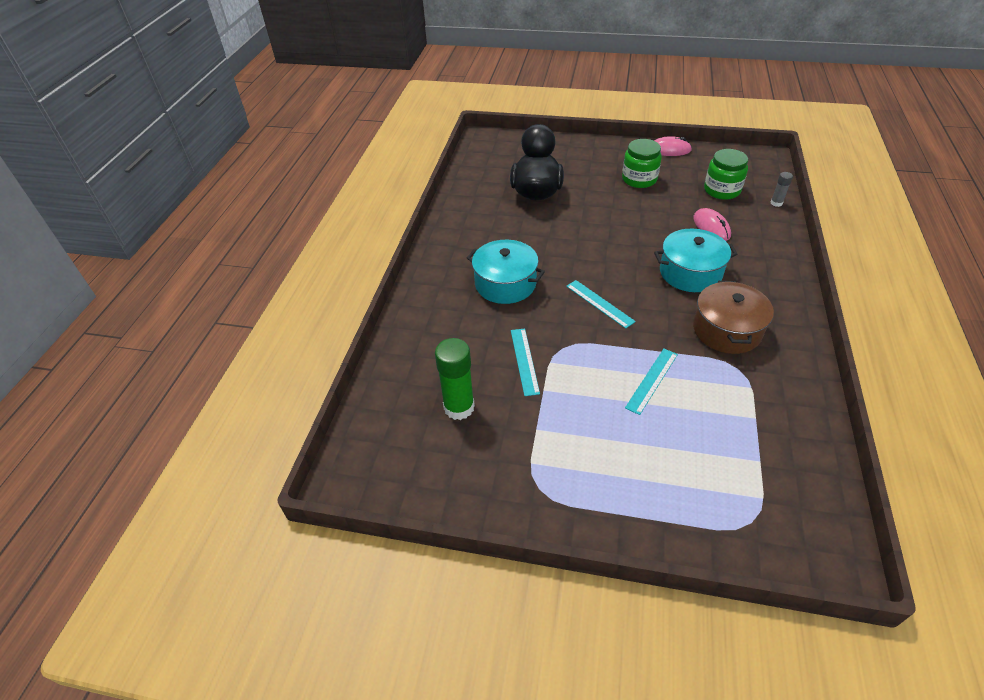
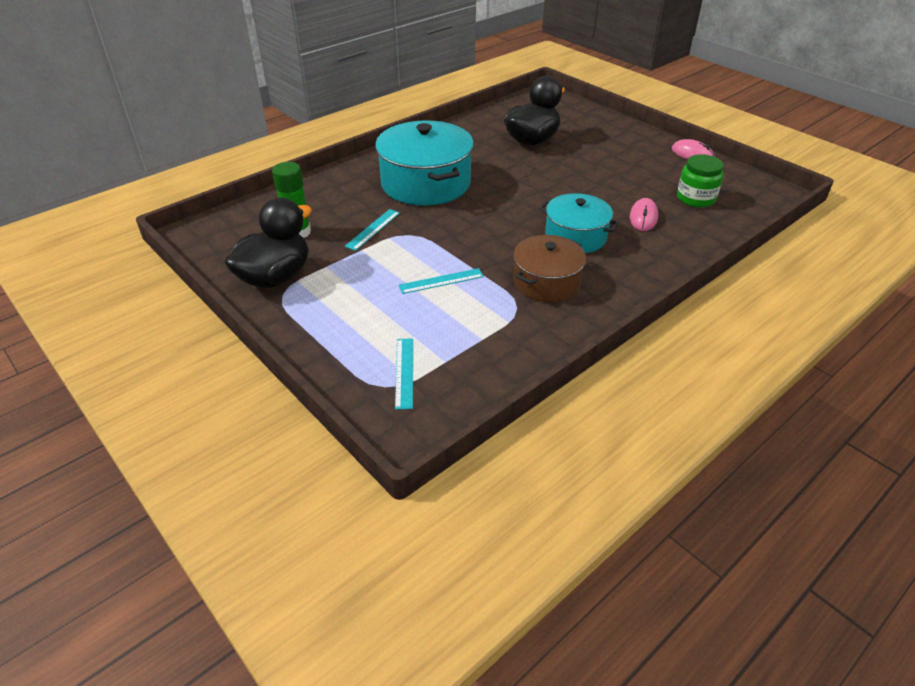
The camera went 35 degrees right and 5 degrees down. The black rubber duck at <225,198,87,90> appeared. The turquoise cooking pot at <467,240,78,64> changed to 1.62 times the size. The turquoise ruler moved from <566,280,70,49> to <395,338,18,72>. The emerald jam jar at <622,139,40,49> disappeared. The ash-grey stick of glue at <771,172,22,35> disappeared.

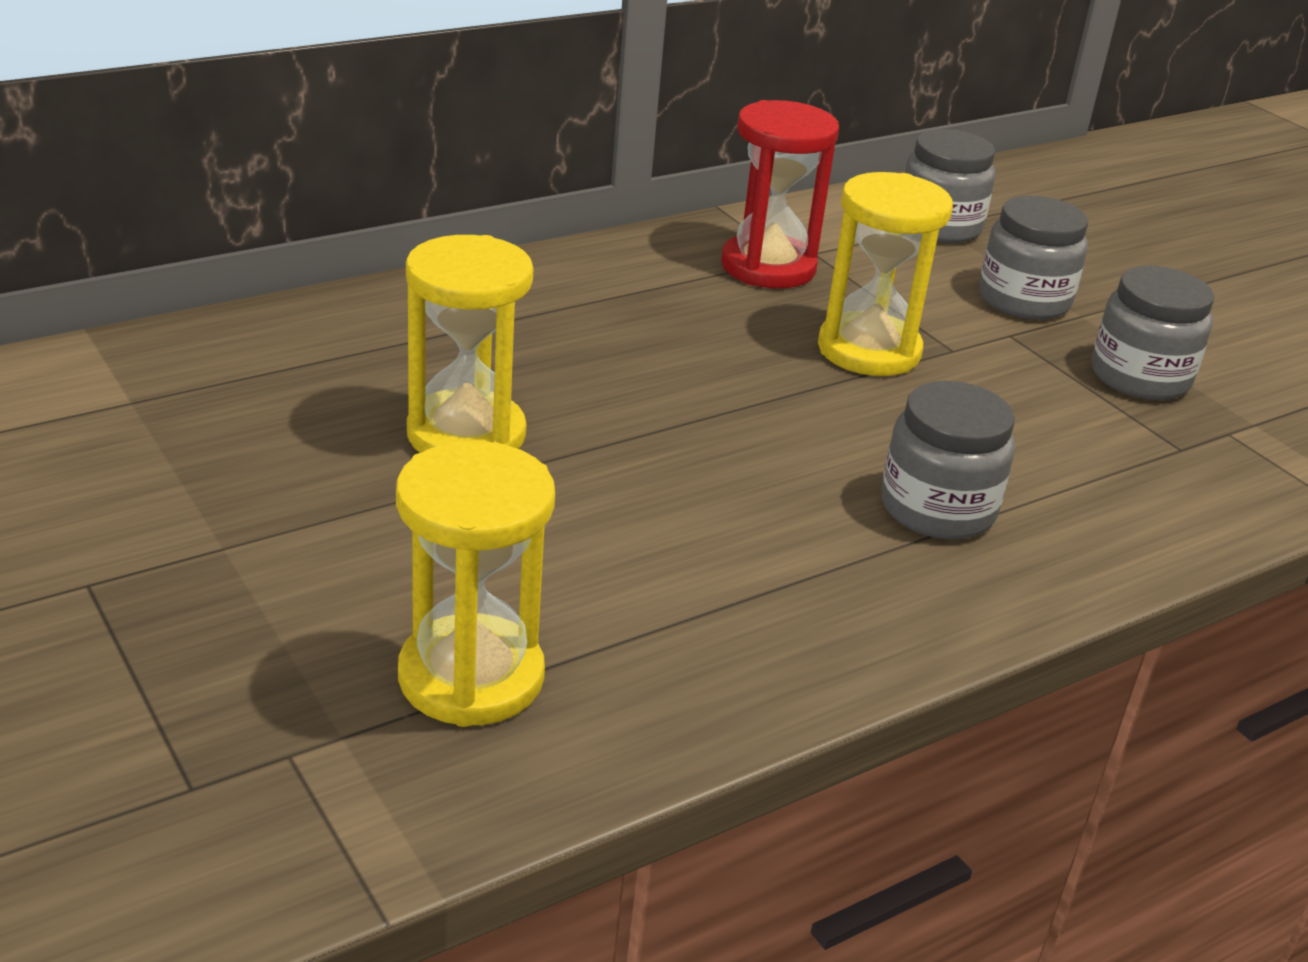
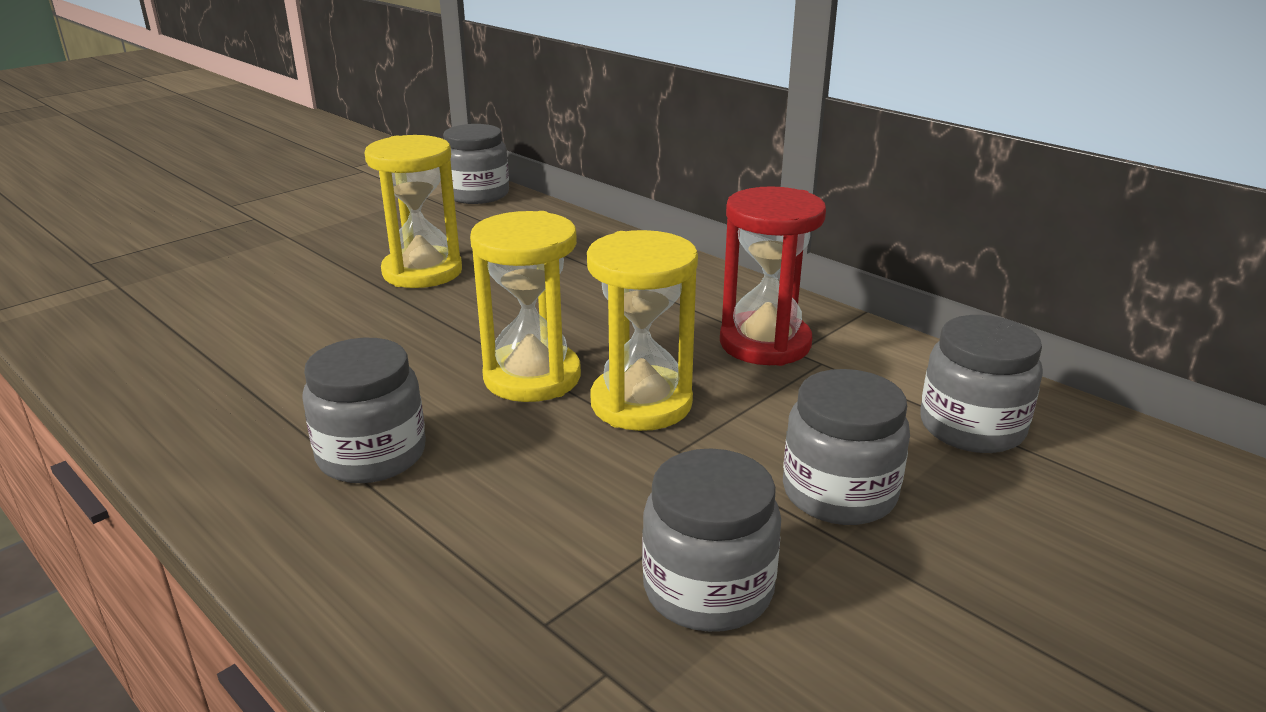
The camera went 80 degrees right and 5 degrees down. The ash-grey jam jar at <443,124,66,80> appeared. The bright yellow sandglass moved from <396,441,159,286> to <470,211,111,191>.

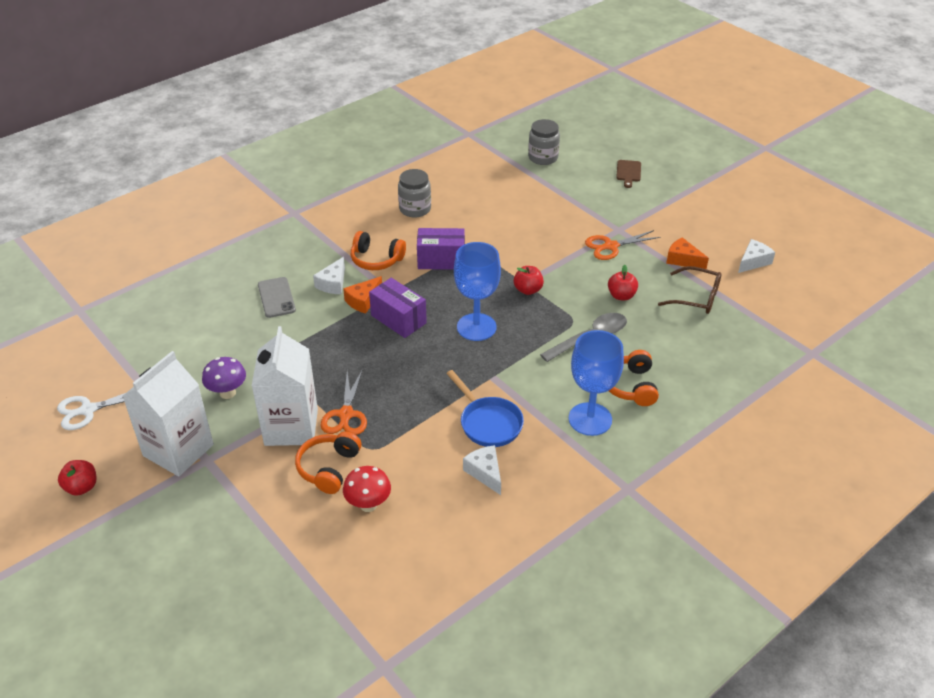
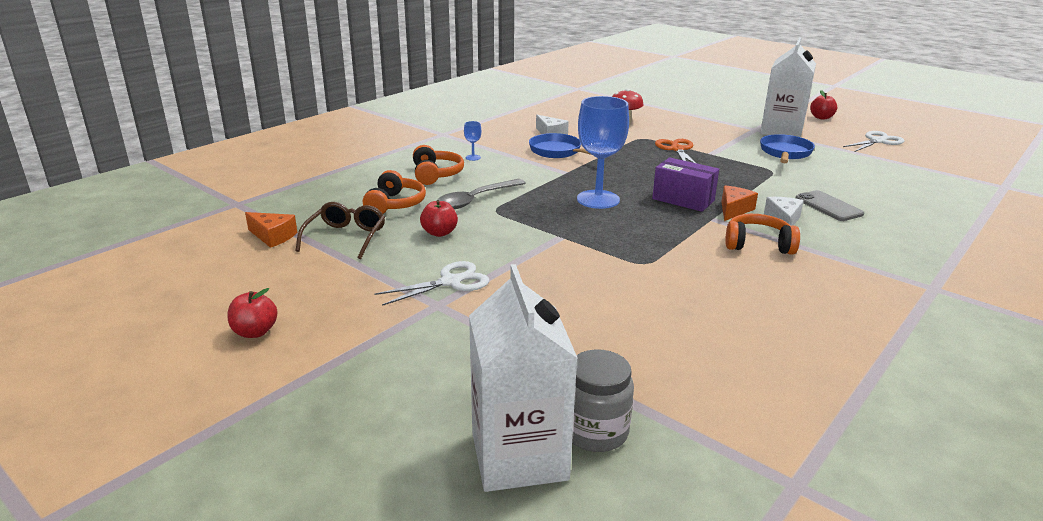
The camera went 170 degrees right and 15 degrees down. The crimson apple moved from <514,266,30,29> to <227,288,51,50>. The bright orange cheese moved from <666,237,43,32> to <245,212,52,36>. The dark brown glasses at <658,266,63,48> turned 90 degrees clockwise. The bright orange over-ear headphones moved from <295,432,66,62> to <363,170,63,44>. The bright orange scissors at <585,230,76,30> became the snow-white scissors at <374,261,115,45>. The blue goblet at <569,330,55,106> changed to 0.41 times the size. The snow-white carton moved from <252,326,66,120> to <469,264,109,228>. The purple fungus at <202,357,44,42> was replaced by the blue frying pan at <760,134,55,29>. The ash-grey jam jar at <398,169,33,48> disappeared. The purple parcel at <417,228,48,42> disappeared. The dark brown chopping board at <616,160,25,28> disappeared. The snow-white cheese at <738,239,37,34> disappeared.

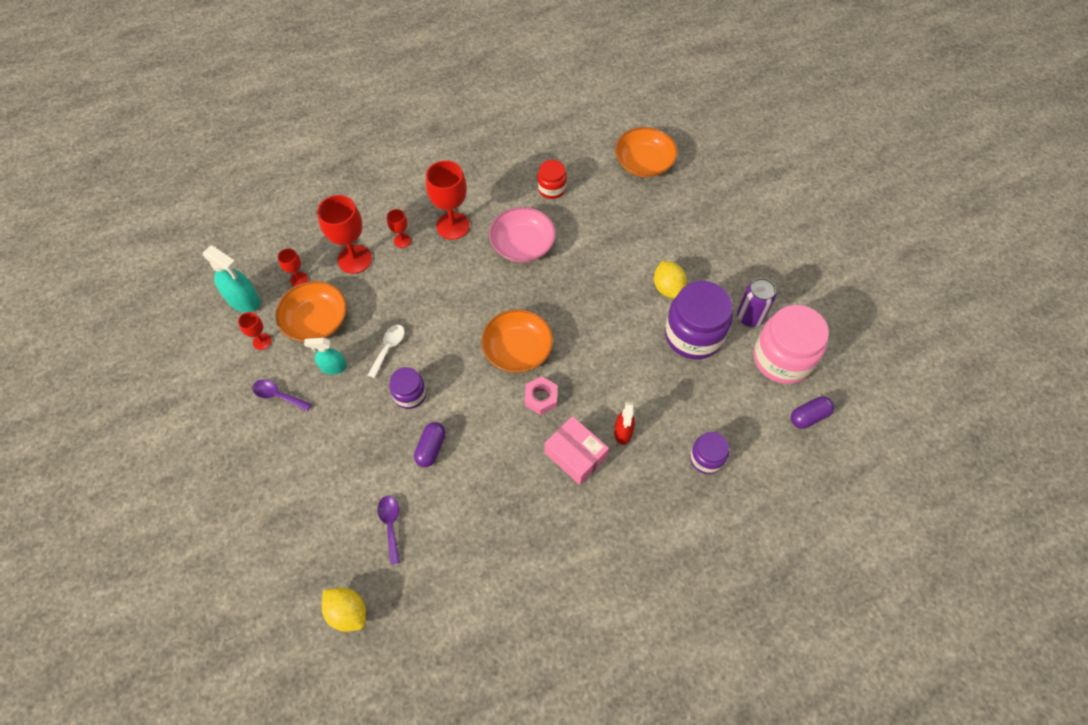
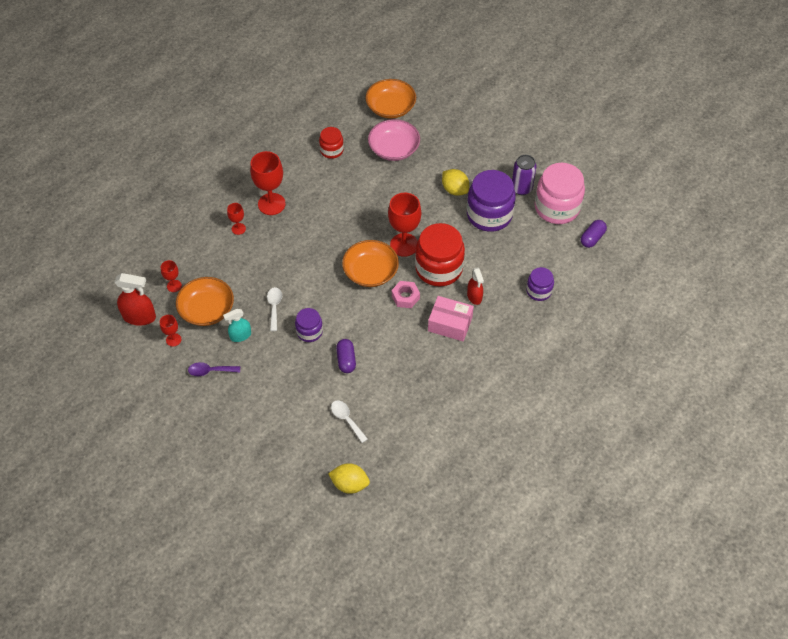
The camera went 25 degrees left and 5 degrees down. The turquoise spray cleaner at <202,246,58,66> became the crimson spray cleaner at <114,273,42,53>. The purple tablespoon at <378,496,22,69> became the snow-white tablespoon at <331,401,37,42>. The pink serving bowl moved from <489,207,67,56> to <368,119,52,42>. The crimson goblet moved from <317,195,55,79> to <388,193,33,64>. The crimson jam jar at <415,223,50,63> appeared.

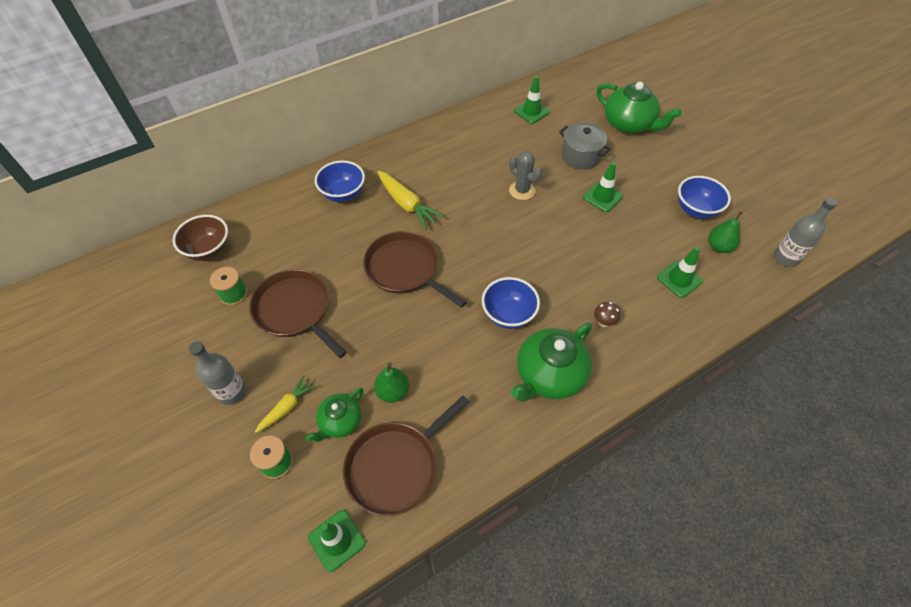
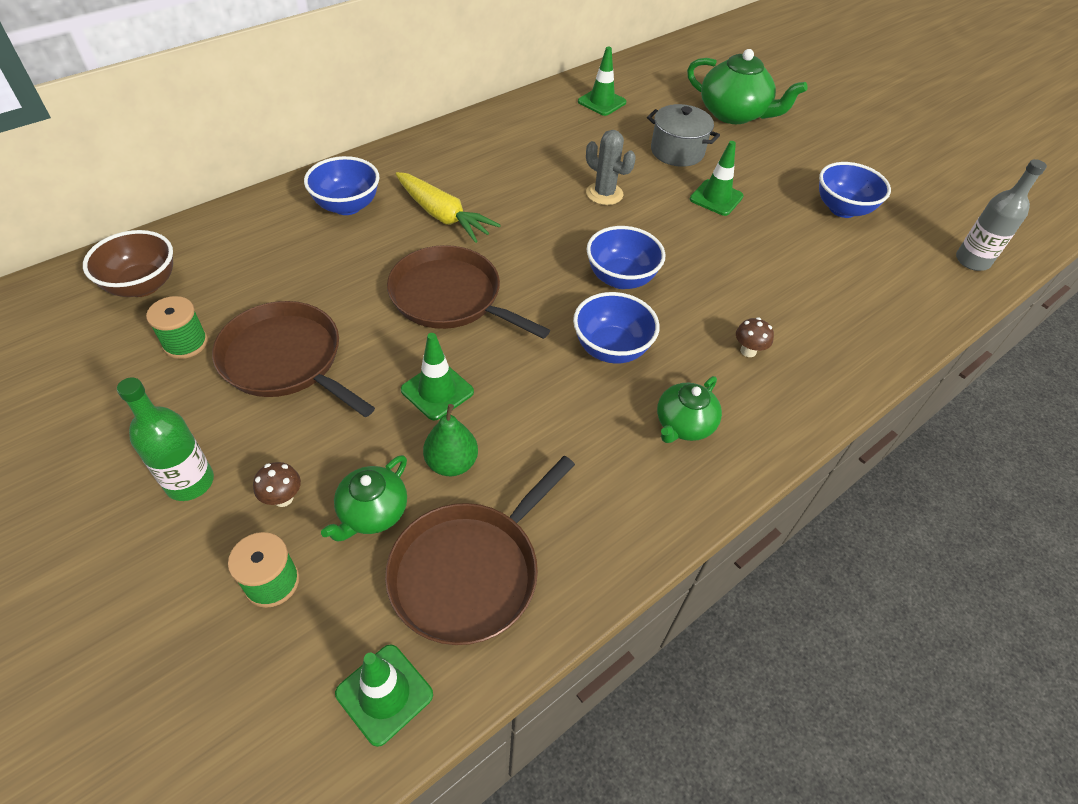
The camera went 10 degrees left and 5 degrees down. The ash-grey flask at <189,341,57,64> became the emerald flask at <117,377,97,124>. The bright yellow carrot at <255,375,61,58> was replaced by the dark brown fungus at <253,462,48,45>. The emerald traffic cone moved from <657,247,46,51> to <401,333,73,87>. The blue serving bowl at <586,226,79,63> appeared. The emerald teapot at <511,323,81,79> changed to 0.58 times the size. The emerald toy pear at <708,211,34,42> disappeared.

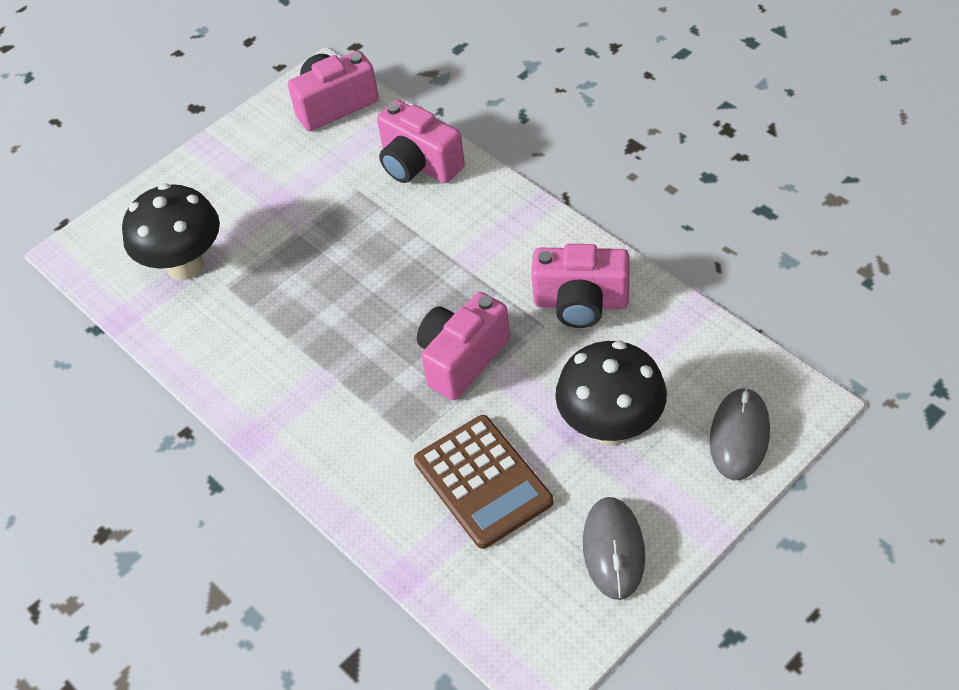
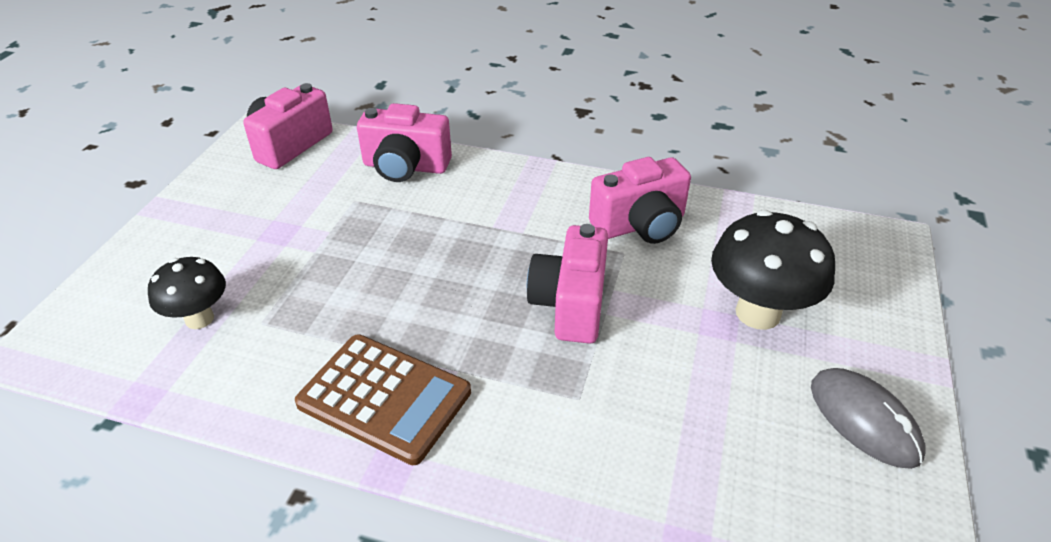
The camera went 35 degrees left and 10 degrees down. The black fungus at <122,183,98,97> changed to 0.62 times the size. The dark brown adding machine moved from <414,415,139,134> to <295,334,176,131>. The ash-grey computer mouse at <710,387,60,93> disappeared.

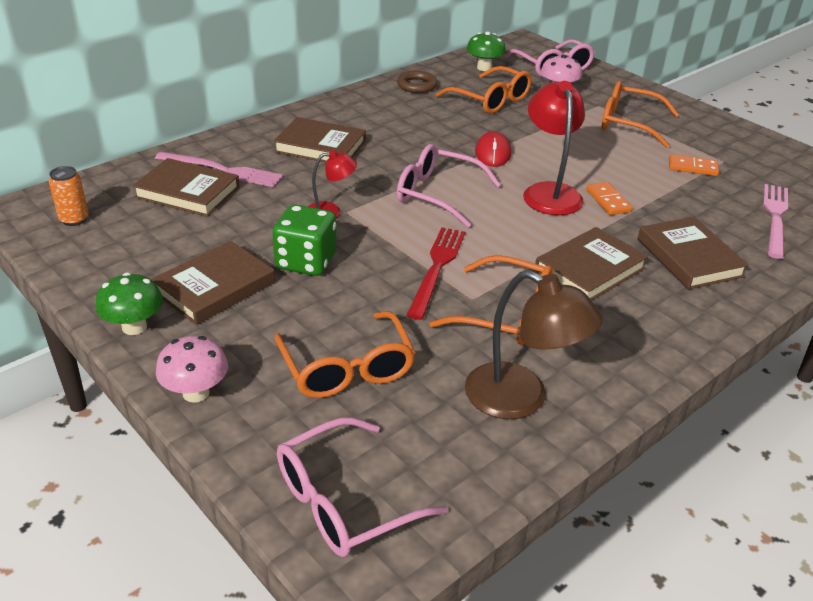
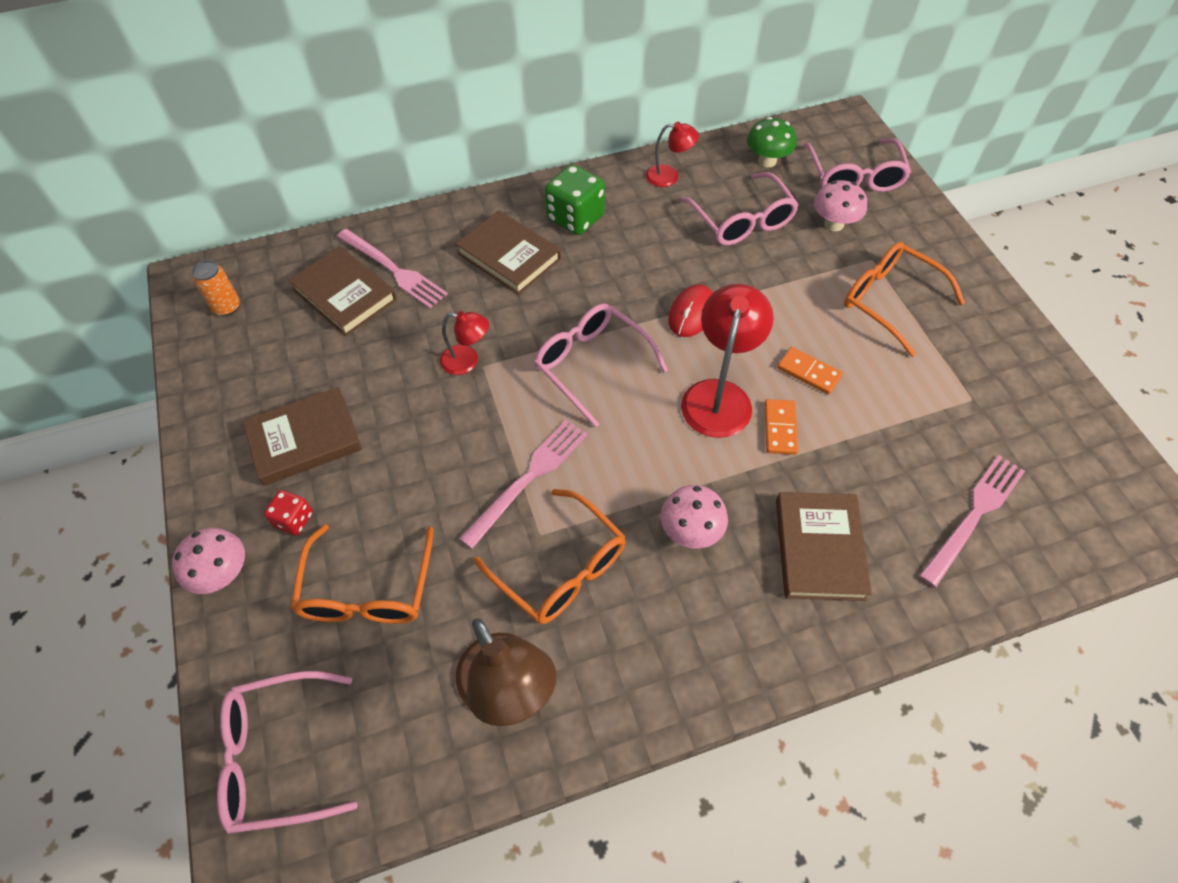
The camera went 25 degrees right and 20 degrees up. The crimson dice at <264,490,49,46> appeared. The crimson table fork at <407,227,58,93> became the pink table fork at <459,420,128,129>. The emerald dice moved from <272,204,64,72> to <545,164,60,71>. The dark brown torus at <397,71,41,22> was replaced by the crimson reading lamp at <646,122,53,65>. The dark brown book at <534,227,114,74> was replaced by the pink fungus at <661,485,67,64>. The bright orange glasses at <436,66,95,48> became the pink glasses at <680,172,119,73>. The bright orange domino tile moved from <669,154,50,22> to <777,347,66,48>. The emerald fungus at <96,273,67,62> disappeared.

